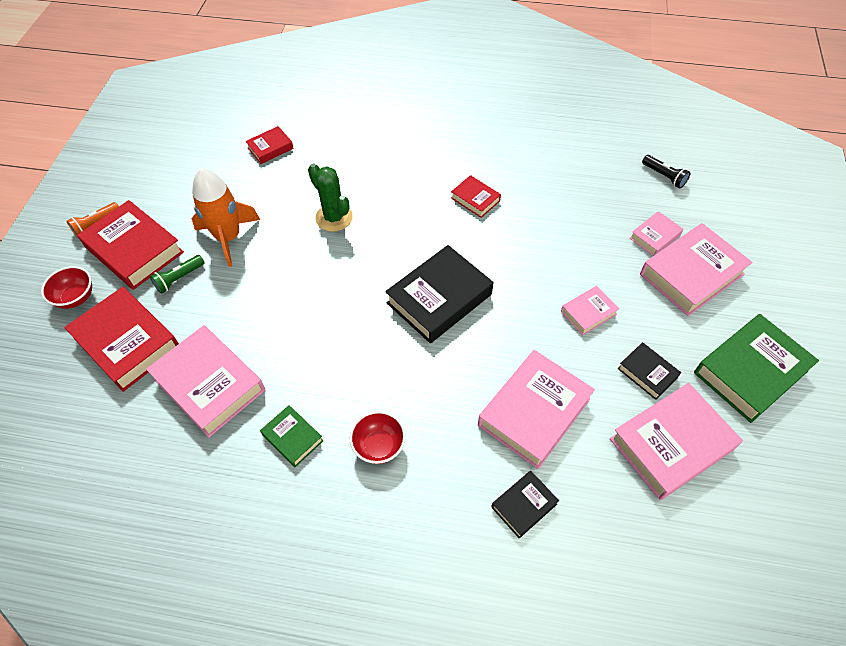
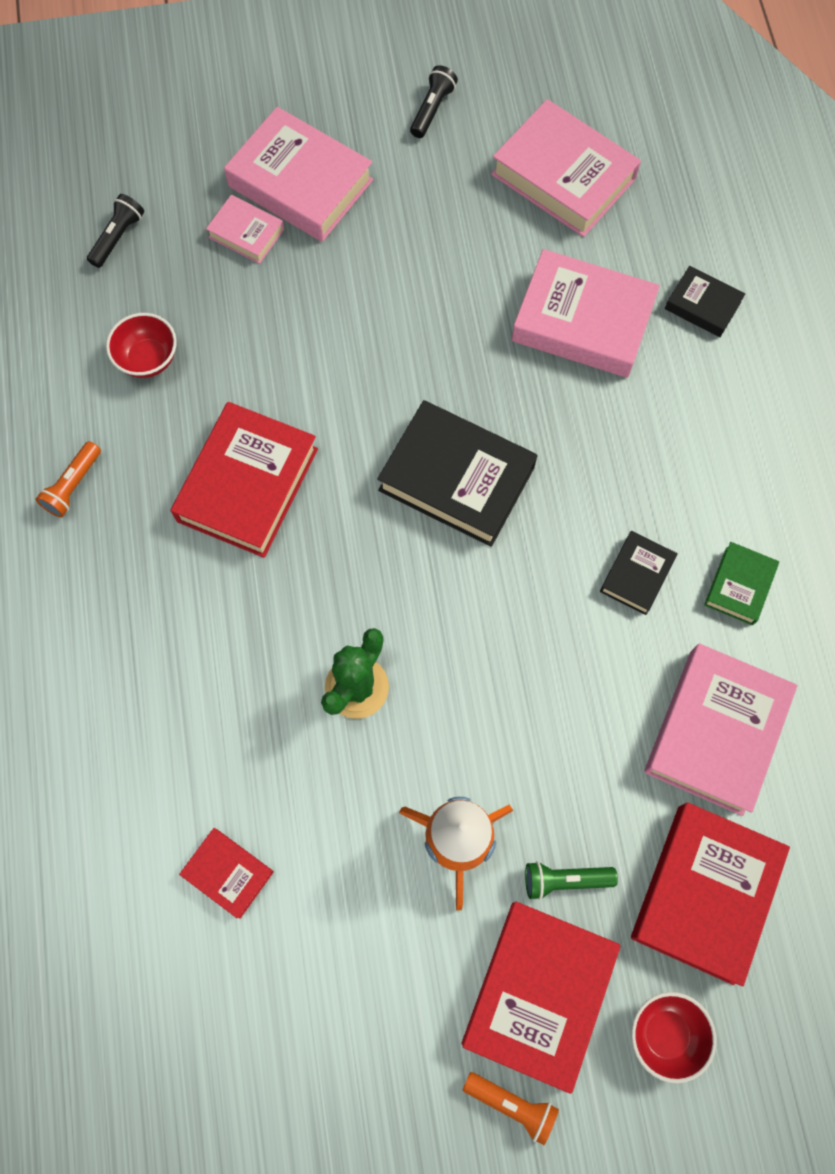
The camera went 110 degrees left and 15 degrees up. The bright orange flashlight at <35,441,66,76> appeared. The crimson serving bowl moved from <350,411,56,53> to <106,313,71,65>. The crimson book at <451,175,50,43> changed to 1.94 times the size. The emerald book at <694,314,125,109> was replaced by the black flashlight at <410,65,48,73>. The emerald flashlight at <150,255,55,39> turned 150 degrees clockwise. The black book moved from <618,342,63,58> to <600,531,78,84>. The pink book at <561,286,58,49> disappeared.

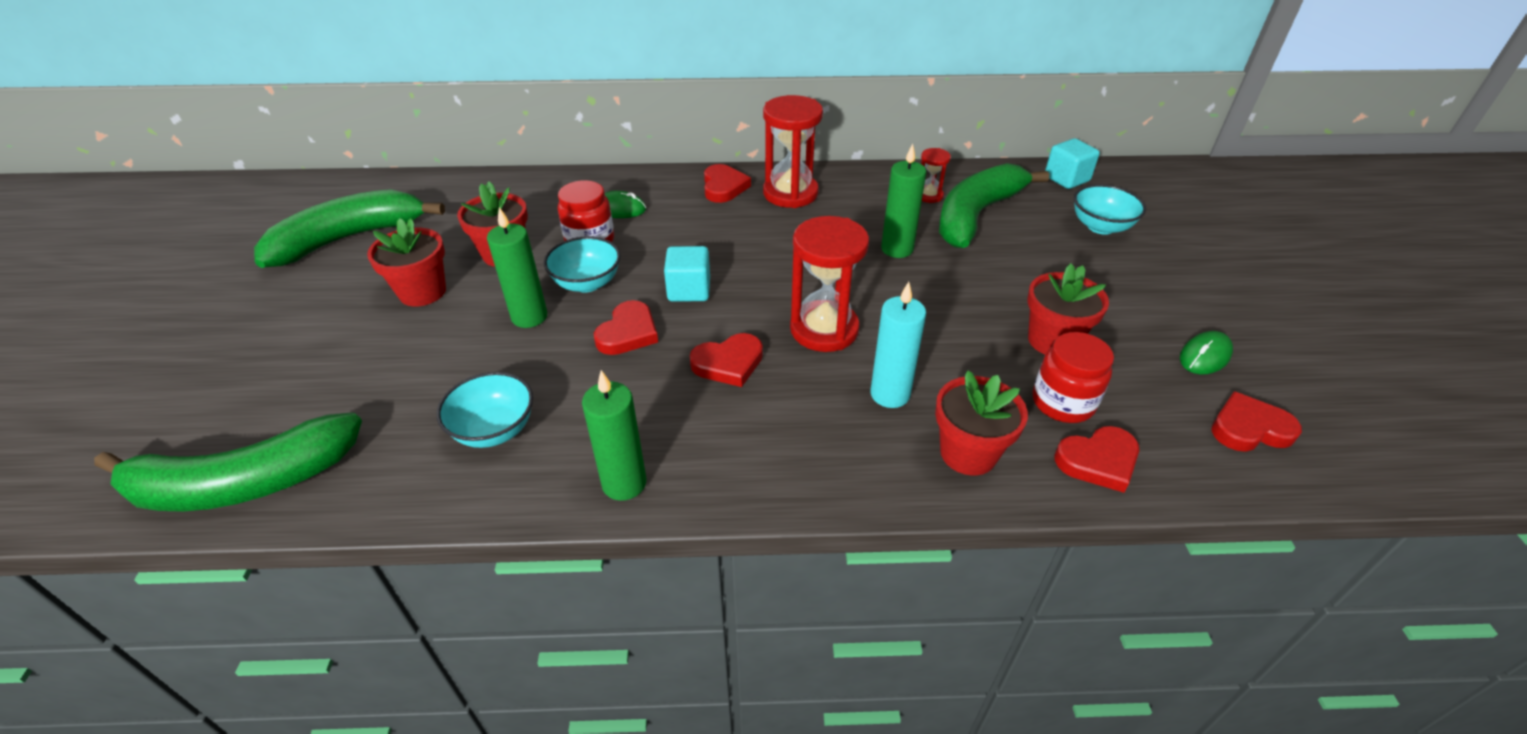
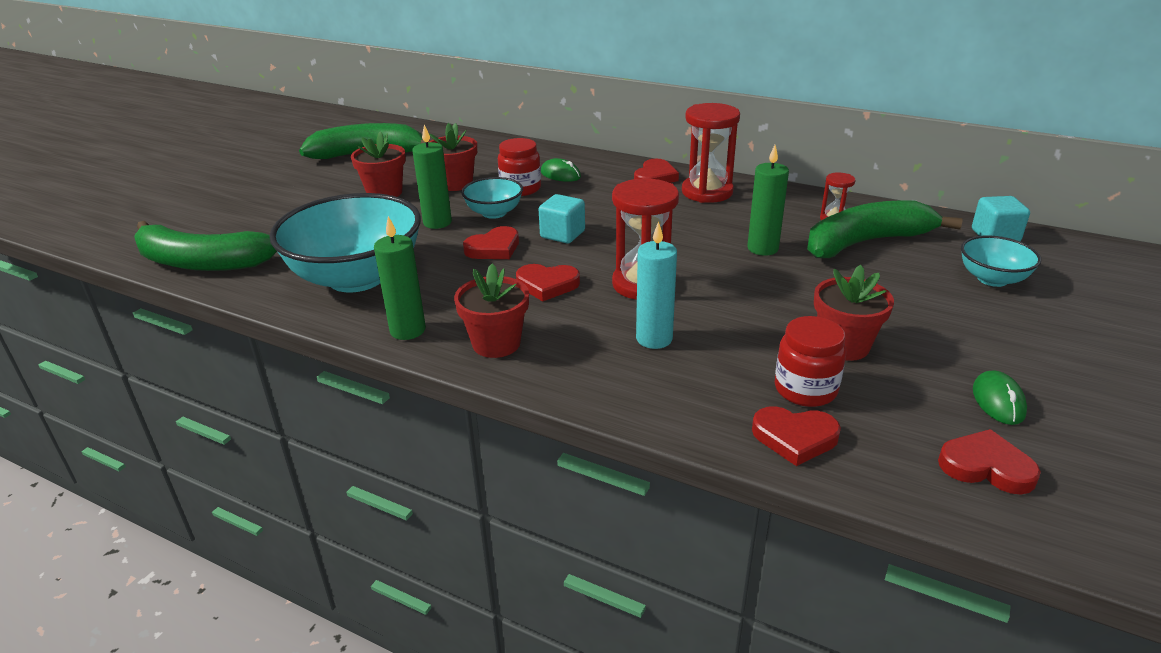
The camera went 30 degrees right and 10 degrees down. The turquoise serving bowl at <437,372,96,76> changed to 2.04 times the size. The crimson flower pot moved from <935,370,93,105> to <454,264,75,94>. The emerald computer mouse at <1180,331,53,43> turned 75 degrees counterclockwise.

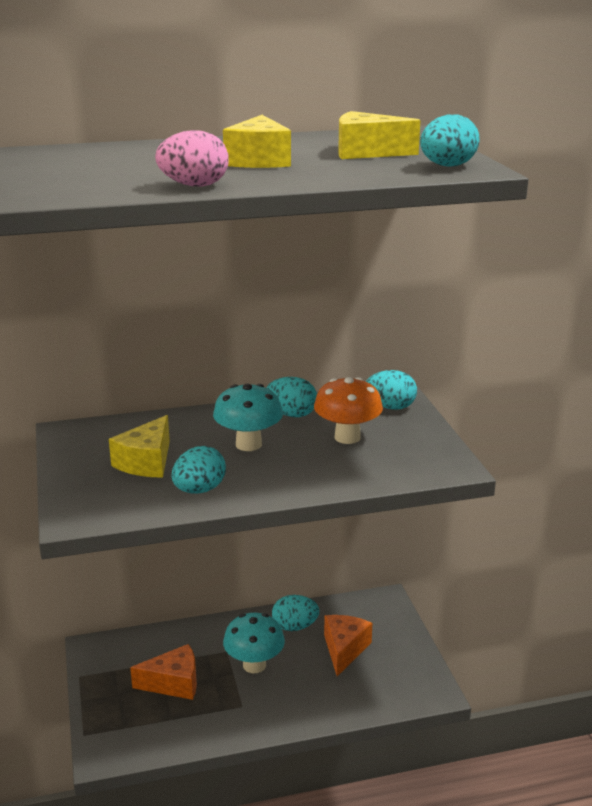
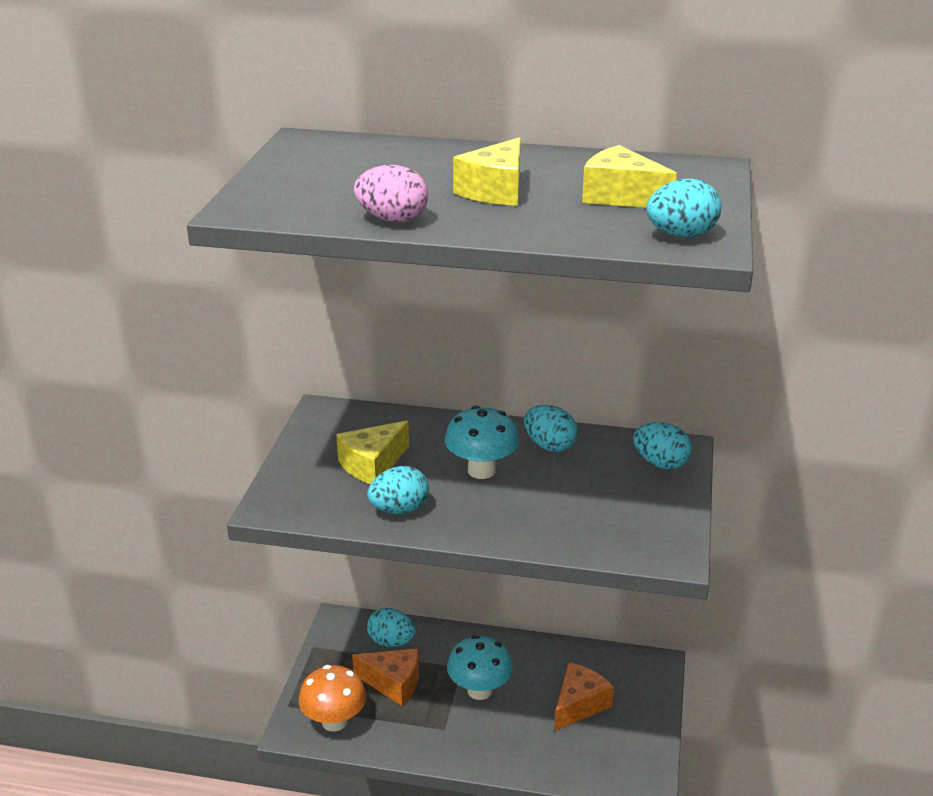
The camera went 25 degrees right and 5 degrees up. The bright orange fungus moved from <314,377,69,67> to <298,665,69,67>. The turquoise egg moved from <272,595,47,36> to <367,608,49,39>.

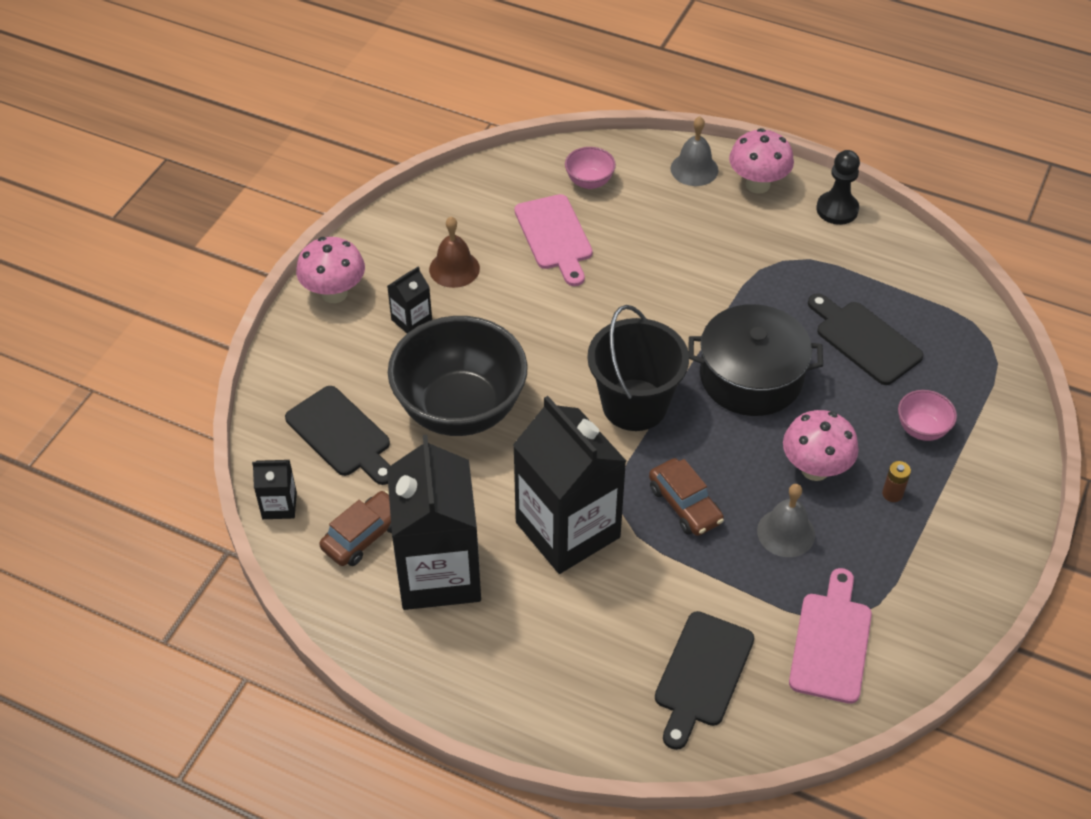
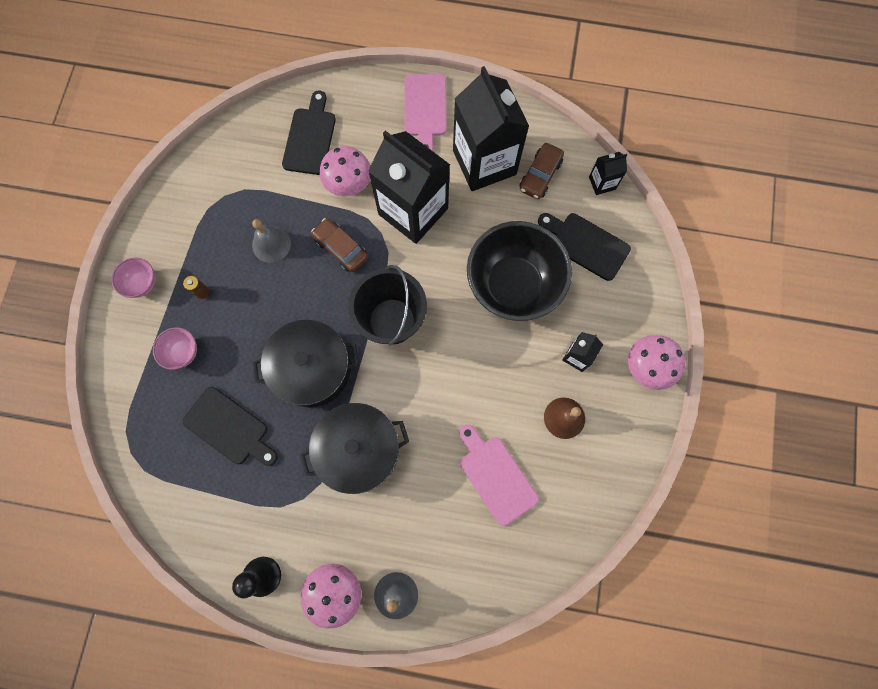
The camera went 165 degrees right and 25 degrees up. The pink serving bowl moved from <565,147,51,42> to <112,258,43,40>. The black cooking pot at <300,403,109,91> appeared. The pink fungus moved from <783,410,76,71> to <320,146,50,50>. The pink chopping board moved from <789,568,83,136> to <404,74,43,77>.

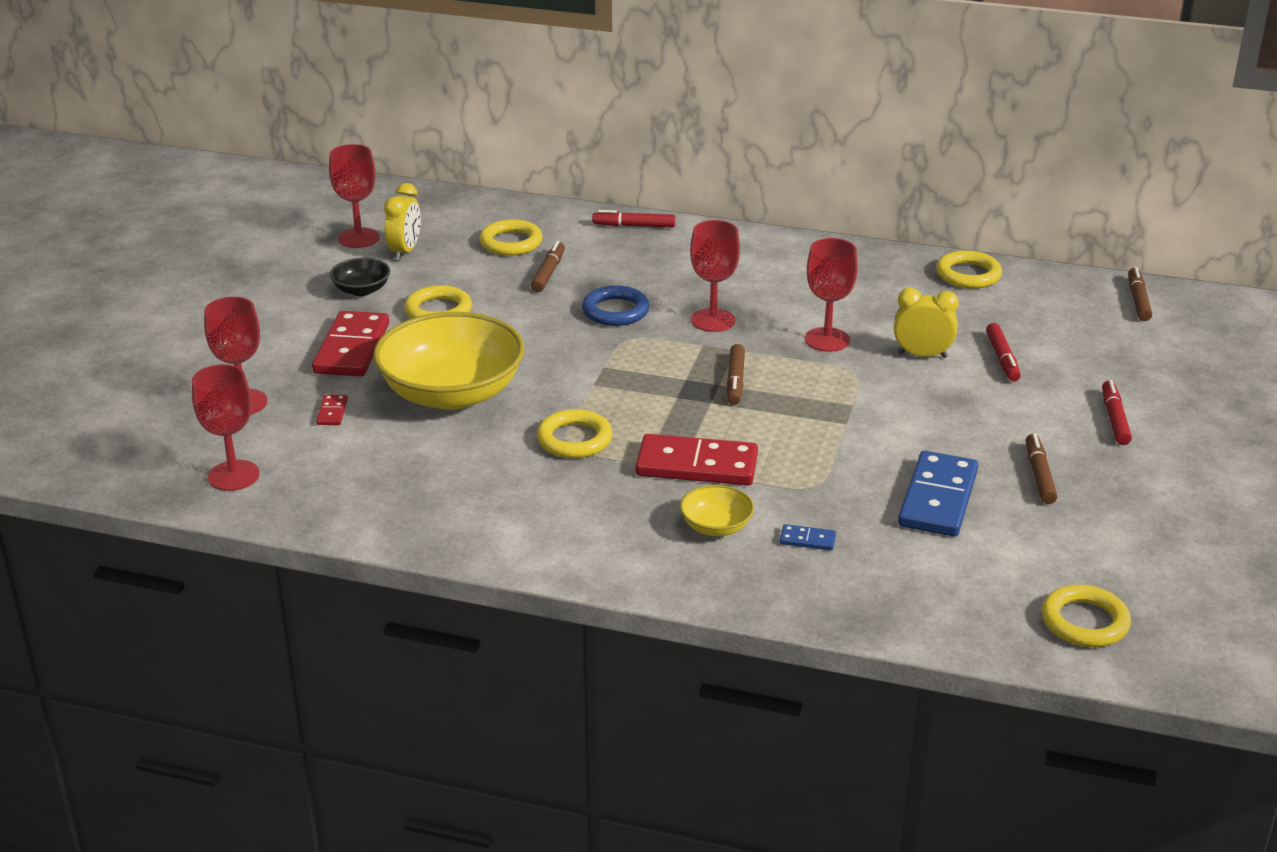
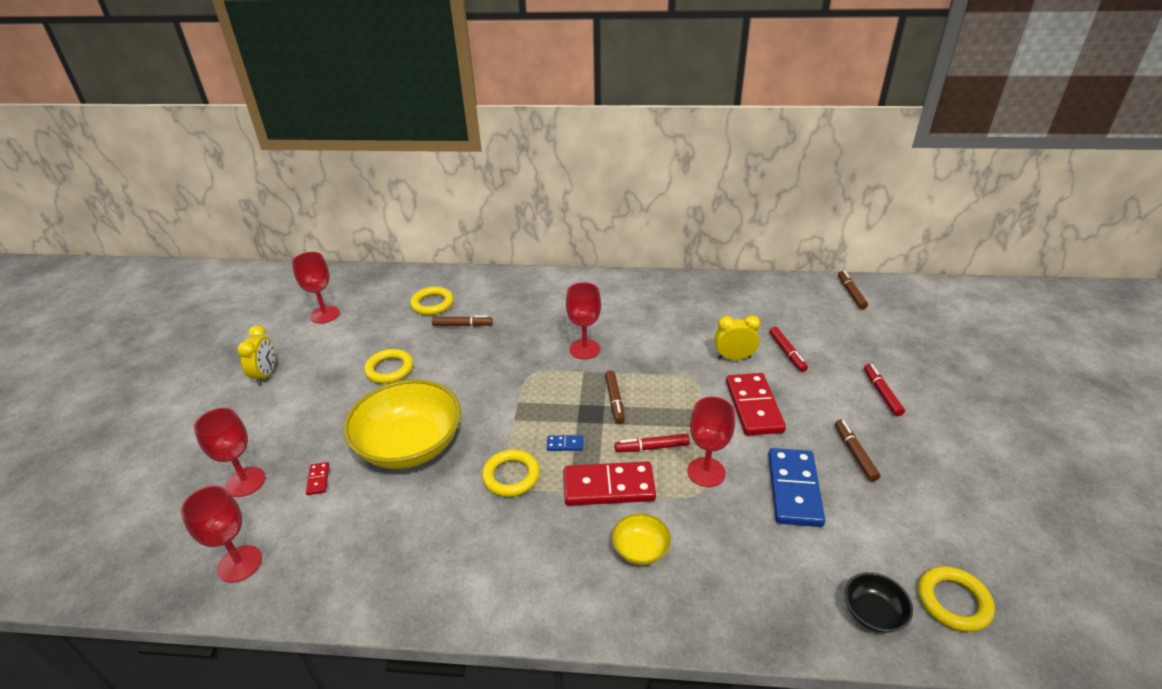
The camera went 10 degrees left and 5 degrees up. The bright yellow bedside clock moved from <384,183,37,78> to <237,326,38,59>. The dark brown felt pen at <531,241,34,51> turned 90 degrees clockwise. The blue domino tile moved from <780,524,56,27> to <547,435,36,16>. The crimson felt pen moved from <592,210,83,17> to <615,434,75,18>. The crimson goblet moved from <805,238,53,114> to <687,397,48,90>. The crimson domino tile moved from <312,311,77,66> to <726,373,60,63>. The black serving bowl moved from <330,258,60,38> to <844,572,69,61>. The blue torus at <582,285,67,41> disappeared. The bright yellow torus at <936,250,66,39> disappeared.

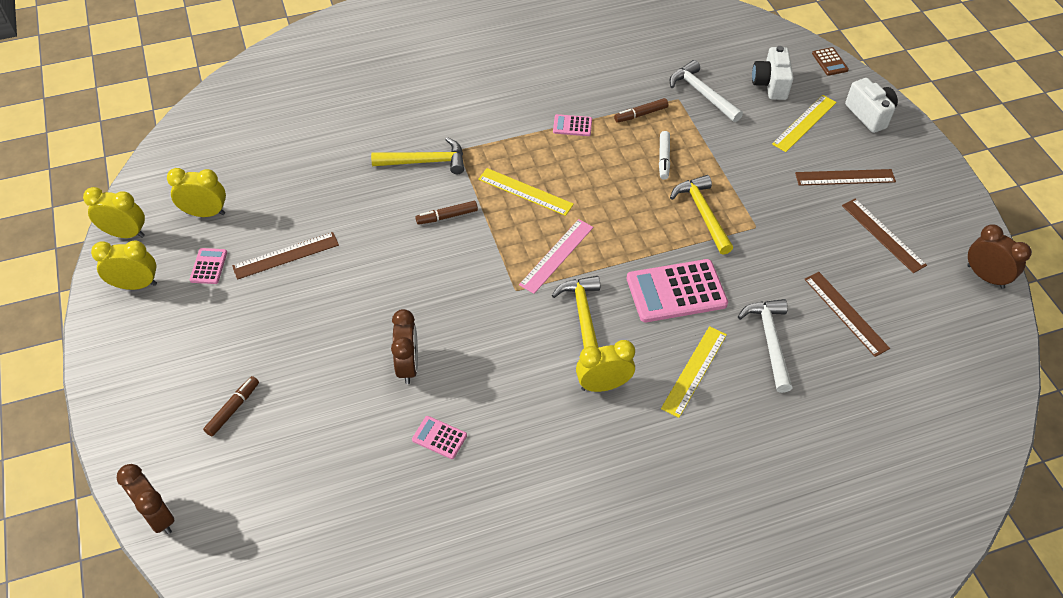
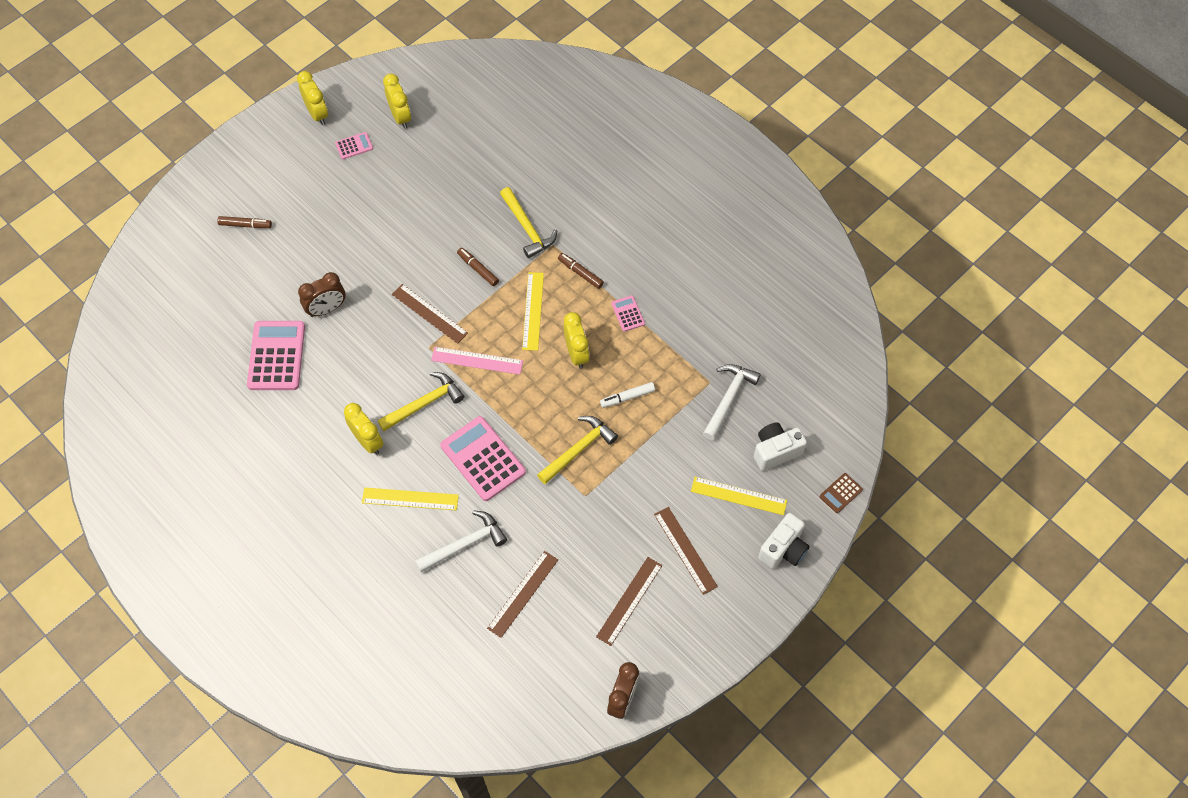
The camera went 65 degrees right and 10 degrees up. The pink adding machine at <412,416,55,43> changed to 2.10 times the size. The dark brown ruler moved from <232,232,107,48> to <392,284,76,60>. The dark brown felt pen moved from <614,98,55,25> to <558,253,46,36>. The bright yellow bedside clock moved from <83,187,62,51> to <563,312,27,57>. The dark brown bedside clock at <117,464,58,70> disappeared.

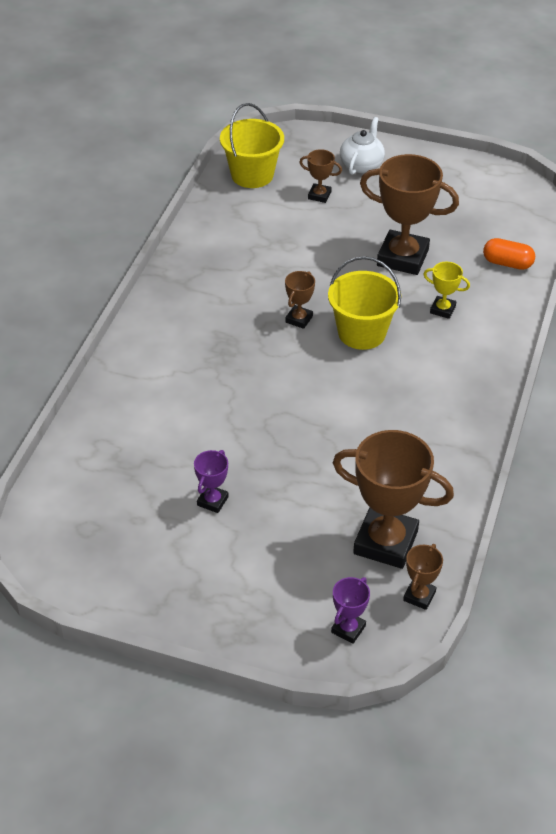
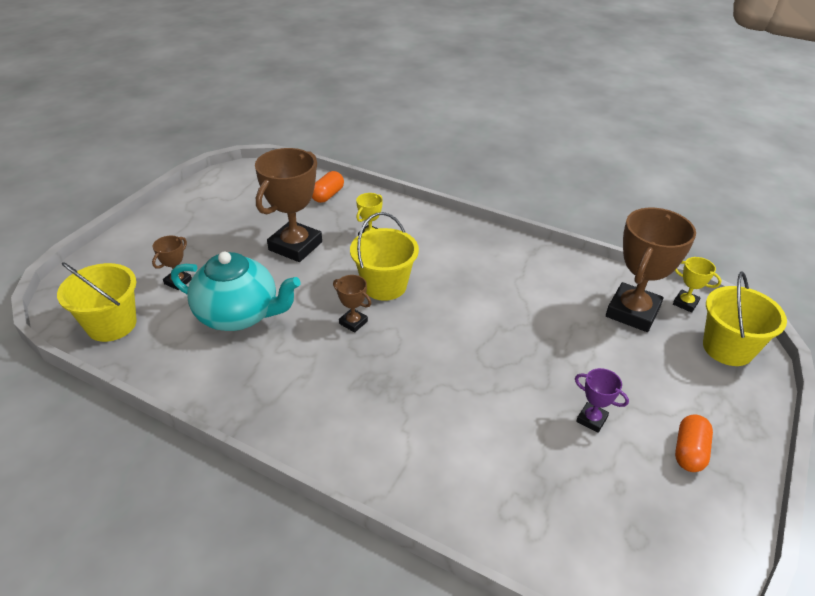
The camera went 80 degrees left and 5 degrees down. The turquoise teapot at <171,251,130,80> appeared. The dark brown trophy at <403,544,40,66> became the bright yellow trophy at <673,257,49,56>. The bright orange pill at <675,415,38,57> appeared. The purple trophy at <331,577,39,67> was replaced by the bright yellow pail at <703,271,84,95>. The snow-white teapot at <340,117,45,58> disappeared.

